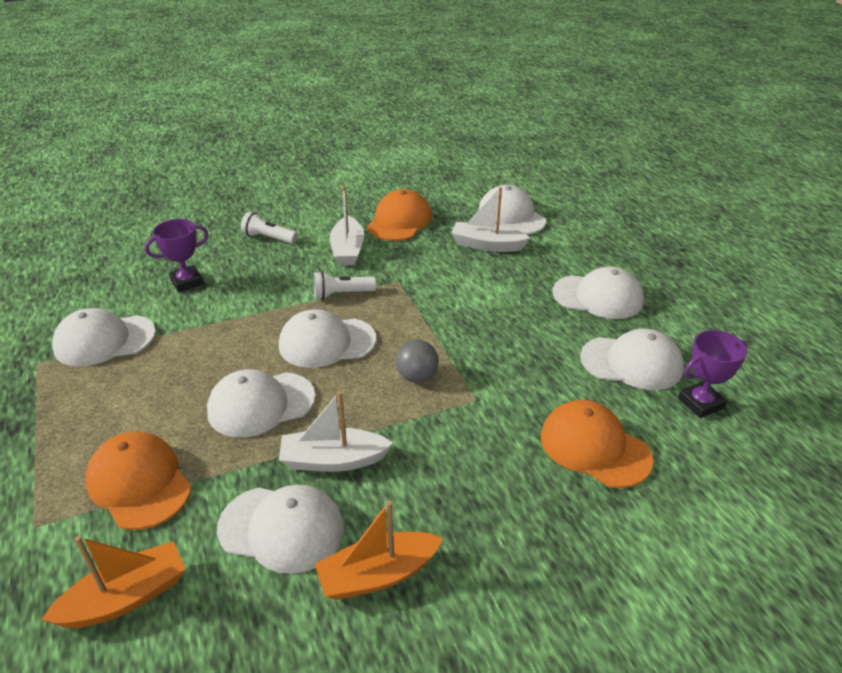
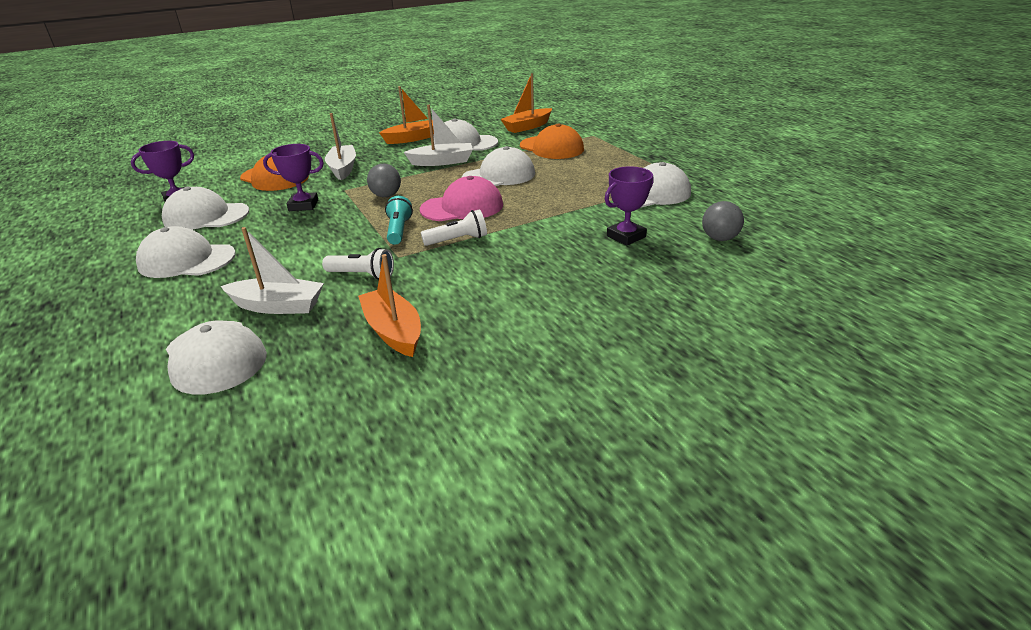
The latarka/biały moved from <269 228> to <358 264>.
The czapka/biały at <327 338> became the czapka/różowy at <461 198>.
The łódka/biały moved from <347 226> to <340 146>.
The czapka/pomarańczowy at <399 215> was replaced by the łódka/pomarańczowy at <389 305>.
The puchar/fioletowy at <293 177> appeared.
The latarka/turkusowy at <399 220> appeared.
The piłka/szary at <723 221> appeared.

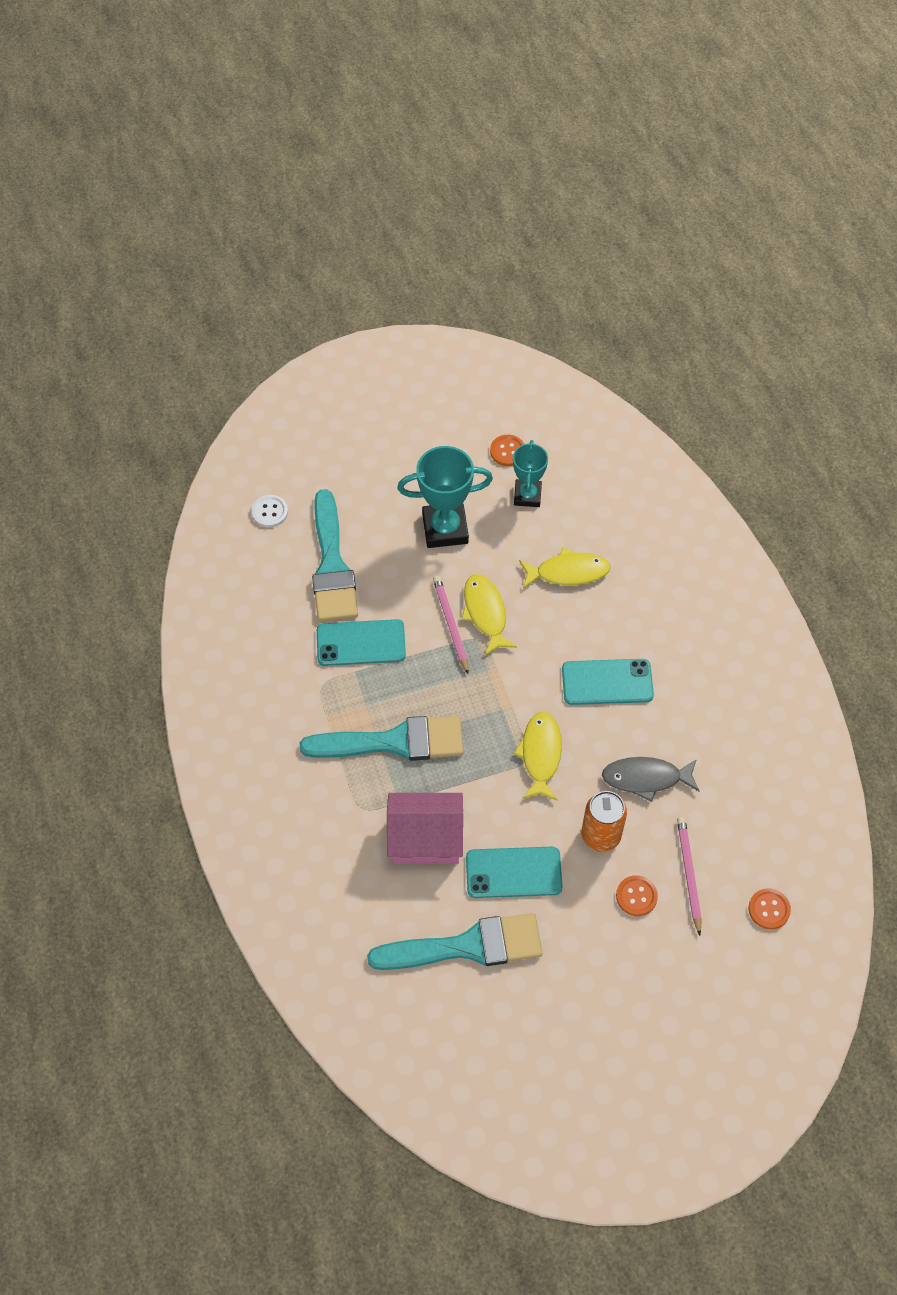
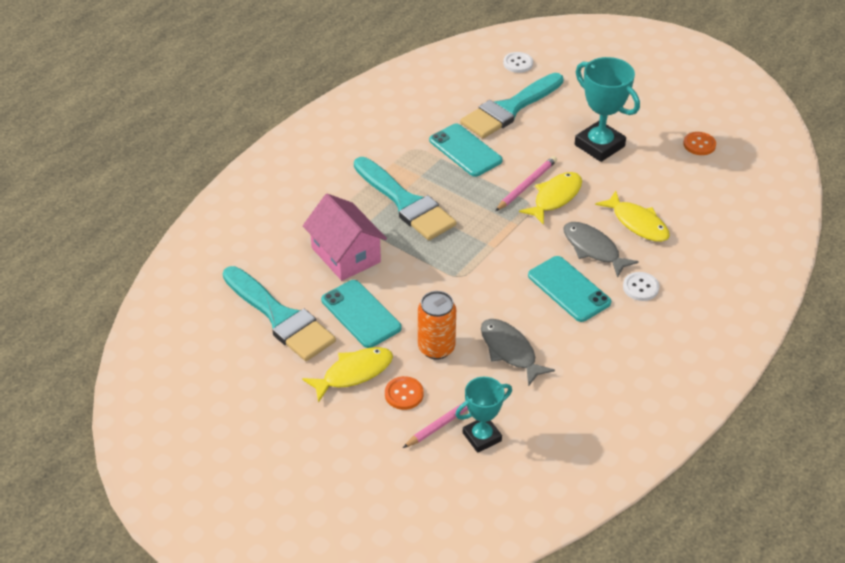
The puchar/turkusowy moved from <530 473> to <483 415>.
The ryba/żółty moved from <537 756> to <347 375>.
The guzik/pomarańczowy at <769 909> disappeared.
The ryba/szary at <601 250> appeared.
The guzik/biały at <641 286> appeared.

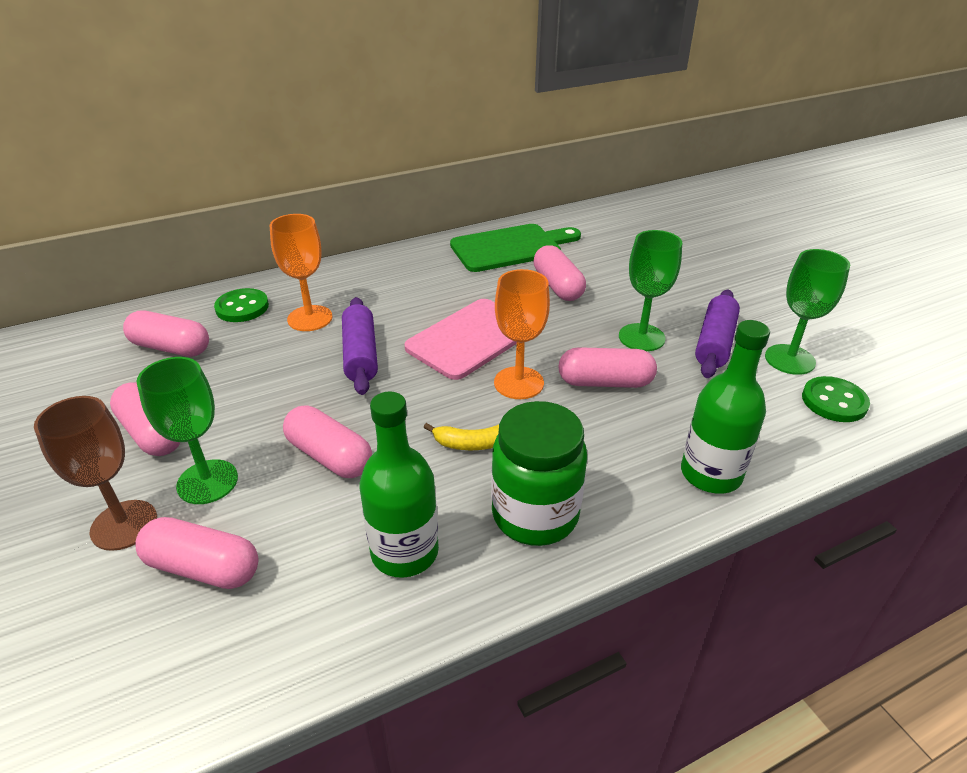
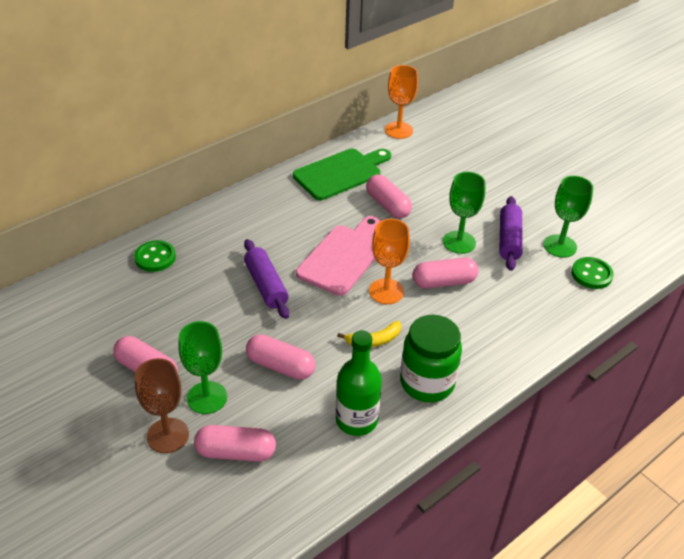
The kapsułka/różowy at <166 333> disappeared.
The kielich/pomarańczowy moved from <301 272> to <401 102>.
The butelka/zielony at <725 407> disappeared.

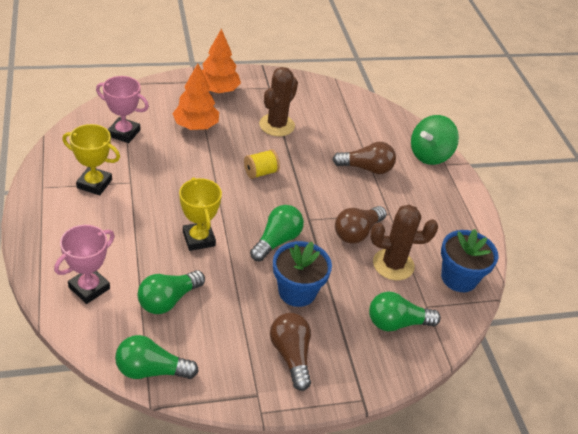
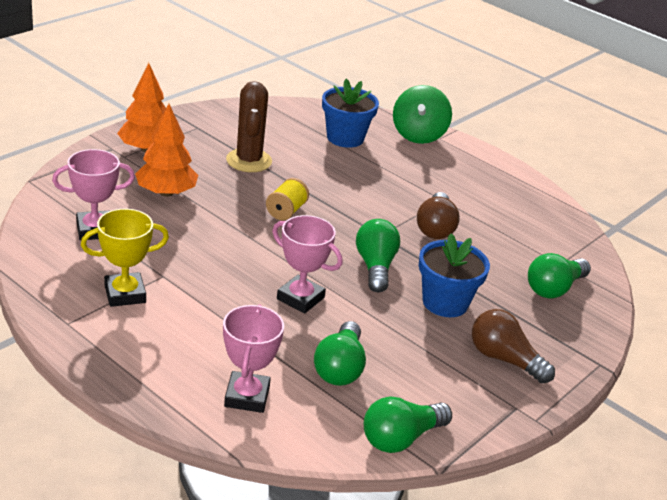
The puchar/żółty at <200 214> became the puchar/różowy at <307 264>.
The żarówka/brązowy at <364 158> disappeared.
The kaktus/brązowy at <404 242> disappeared.
The doniczka/niebieski moved from <469 260> to <350 113>.

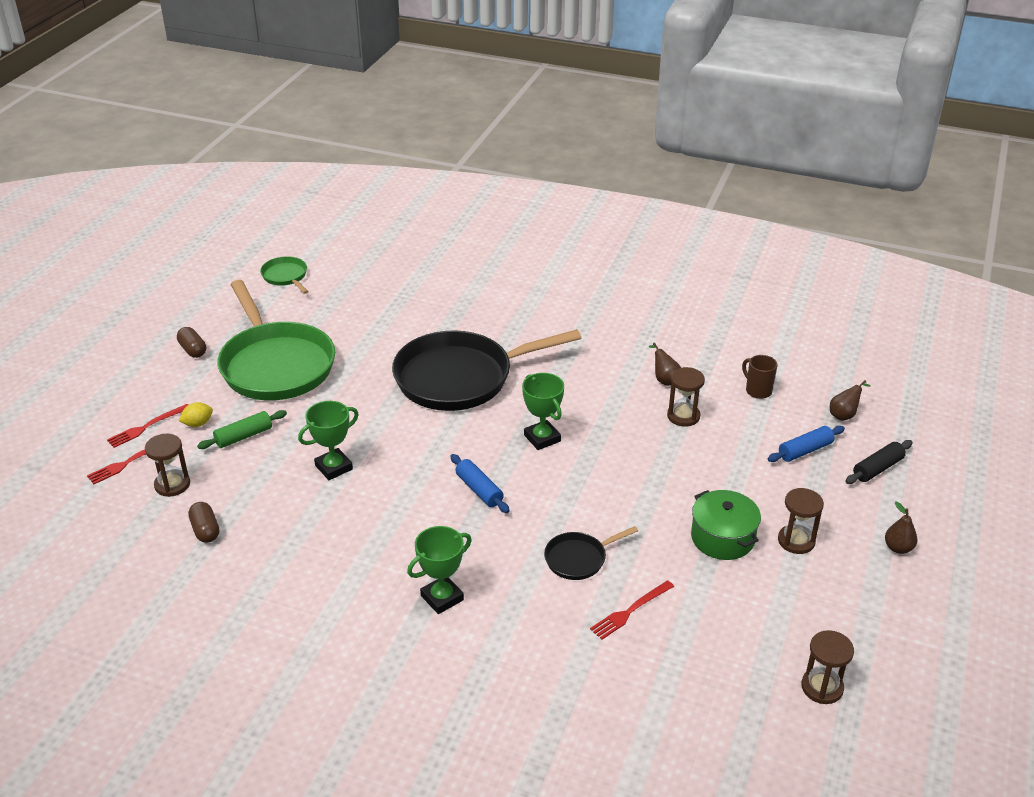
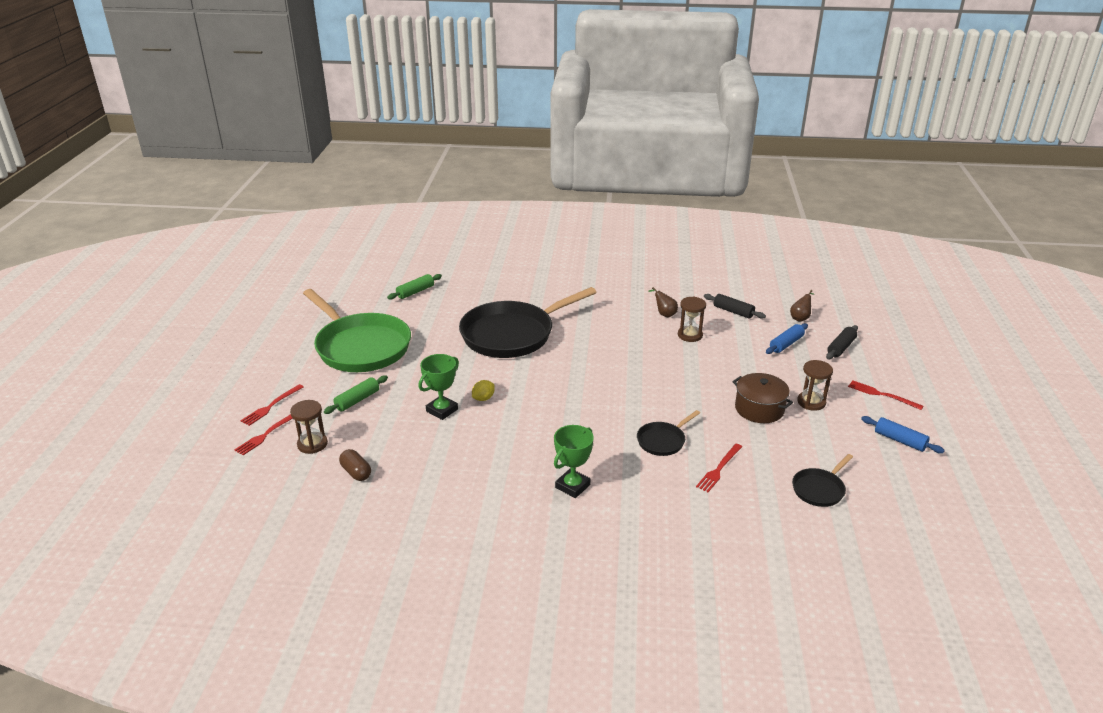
The kapsułka/brązowy at <191 342> disappeared.
The cytryna/żółty moved from <196 414> to <483 390>.
The patelnia/zielony at <284 275> disappeared.
The wałek do ciasta/niebieski moved from <480 483> to <903 434>.
The puchar/zielony at <543 411> disappeared.
The garnek/zielony at <726 525> became the garnek/brązowy at <763 398>.
The kubek/brązowy at <760 377> was replaced by the wałek do ciasta/czarny at <735 306>.
The klepsydra/brązowy at <827 667> disappeared.
The gruszka/brązowy at <901 528> was replaced by the widelec/czerwony at <885 395>.
The wałek do ciasta/zielony at <414 287> appeared.
The patelnia/czarny at <822 480> appeared.

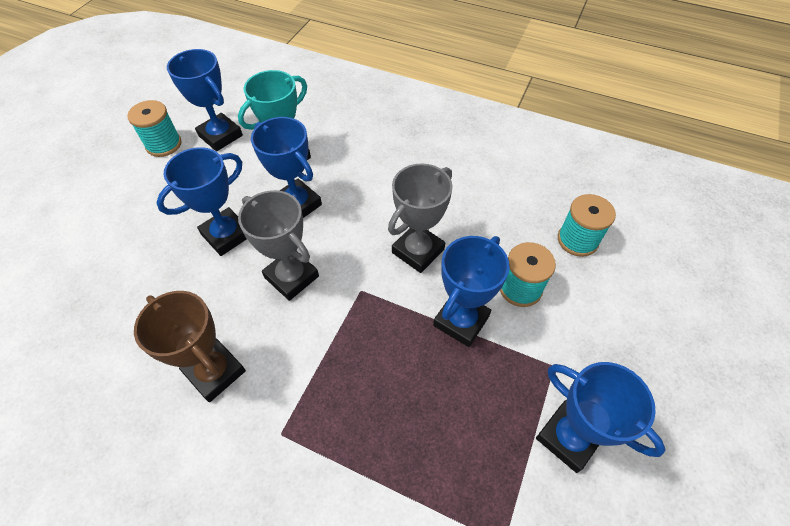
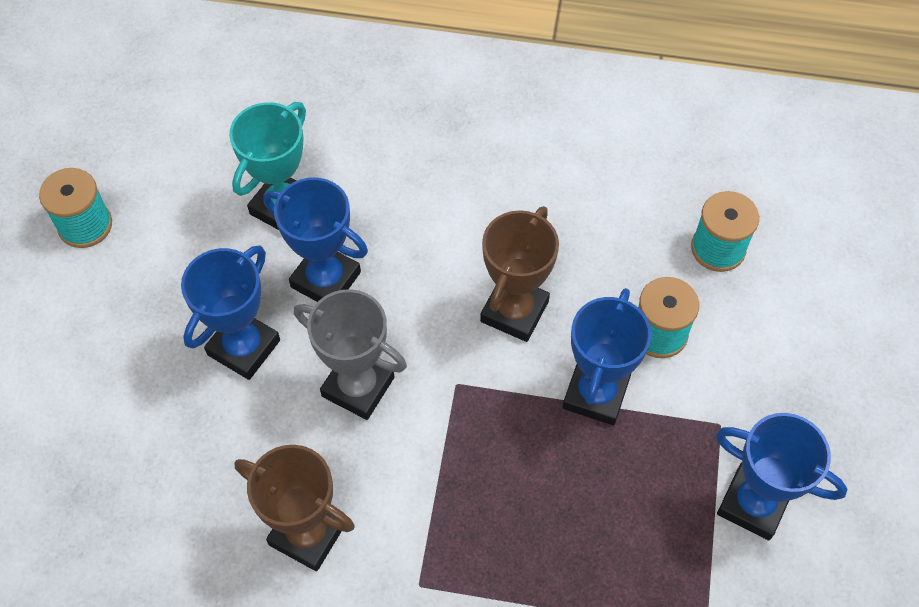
The puchar/niebieski at <205 100> disappeared.
The puchar/szary at <420 218> became the puchar/brązowy at <519 274>.

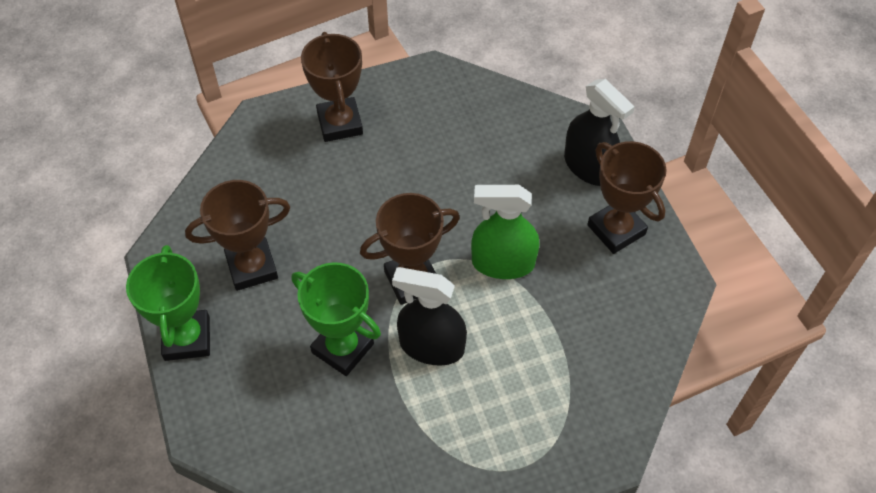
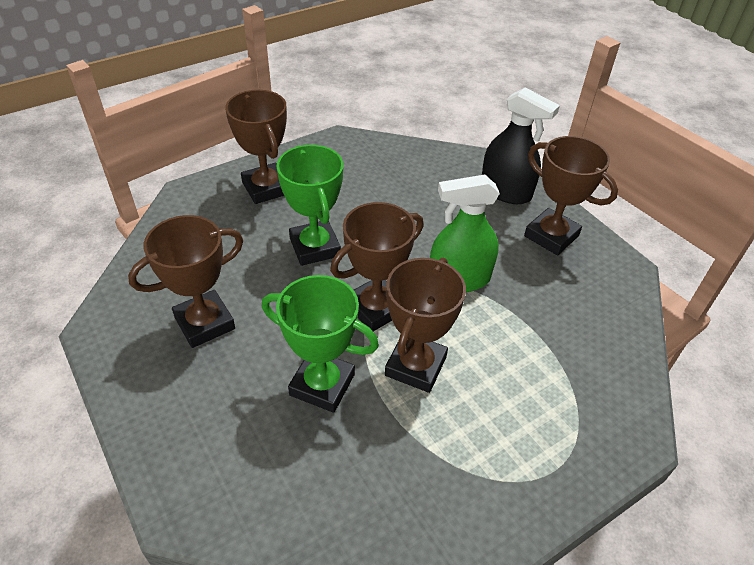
The puchar/zielony moved from <168 303> to <309 205>.
The spryskiwacz/czarny at <429 316> was replaced by the puchar/brązowy at <425 325>.

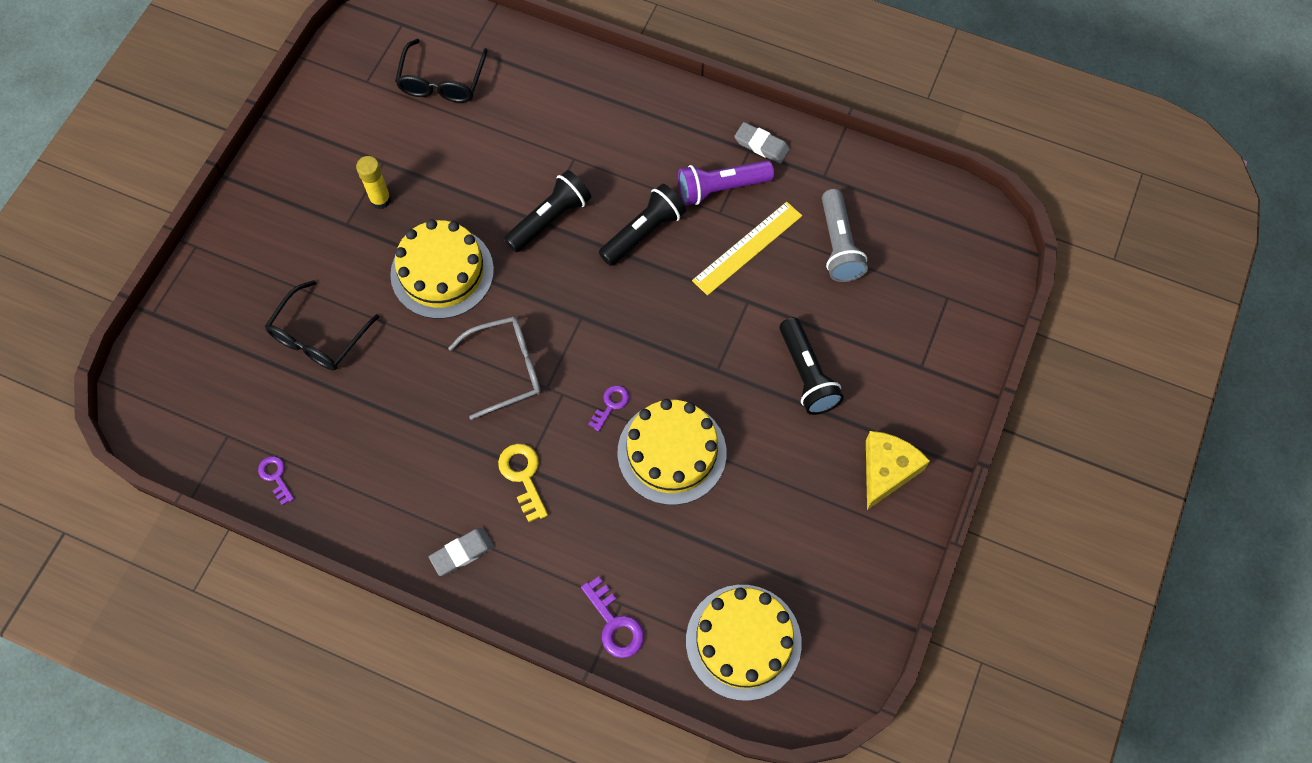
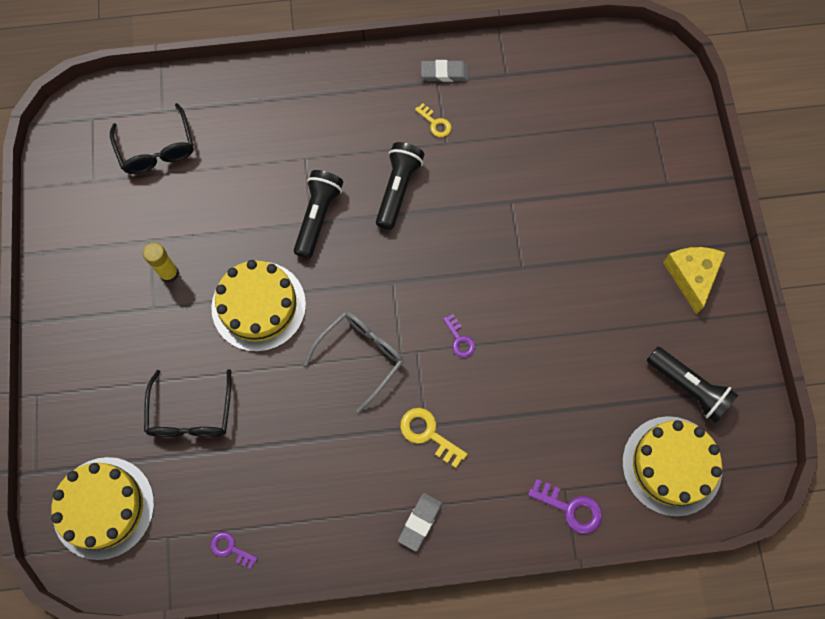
The klucz/fioletowy at <608 408> turned 150 degrees clockwise.
The tort/żółty moved from <672 452> to <102 508>.
The latarka/fioletowy at <726 183> was replaced by the klucz/żółty at <433 120>.
The linijka/żółty at <747 249> disappeared.
The latarka/czarny moved from <811 366> to <692 385>.
The latarka/szary at <845 235> disappeared.

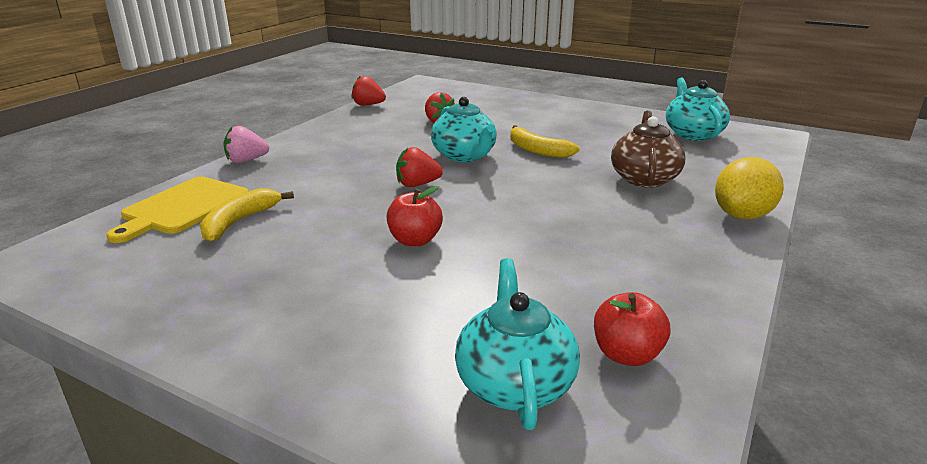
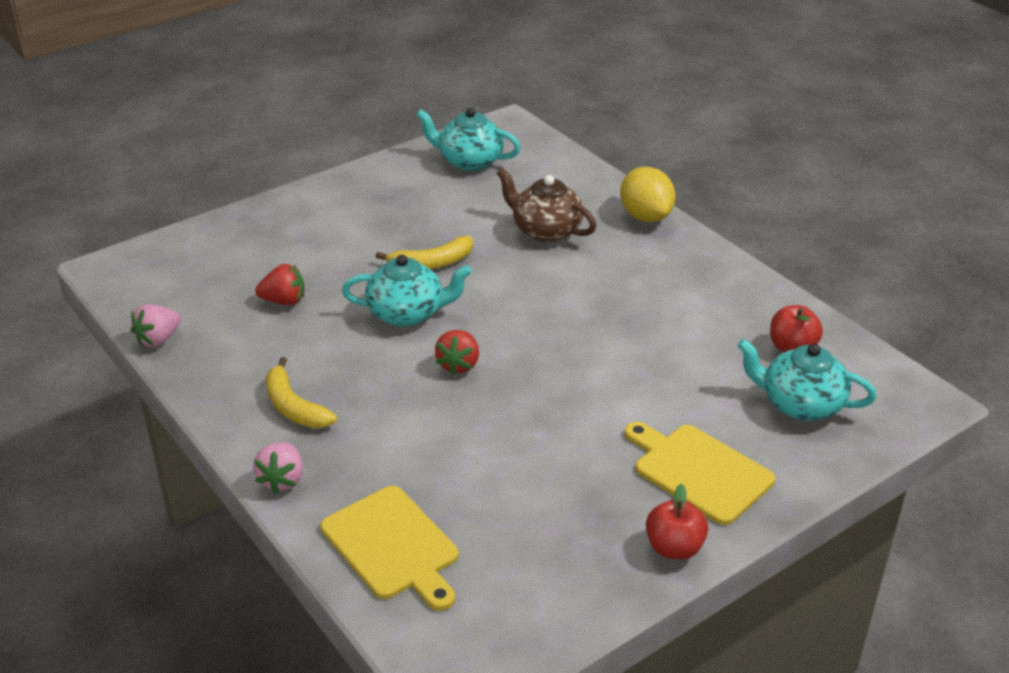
The banan/żółty moved from <246 215> to <301 392>.
The truskawka/czerwony at <368 90> became the truskawka/różowy at <156 325>.
The jabłko/czerwony moved from <415 216> to <677 522>.
The deska do krojenia/żółty at <700 473> appeared.

